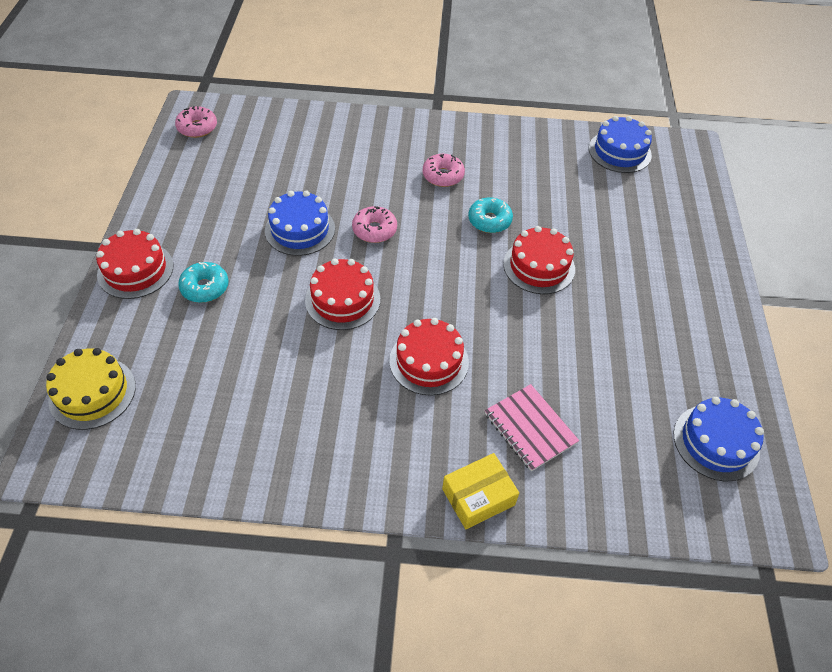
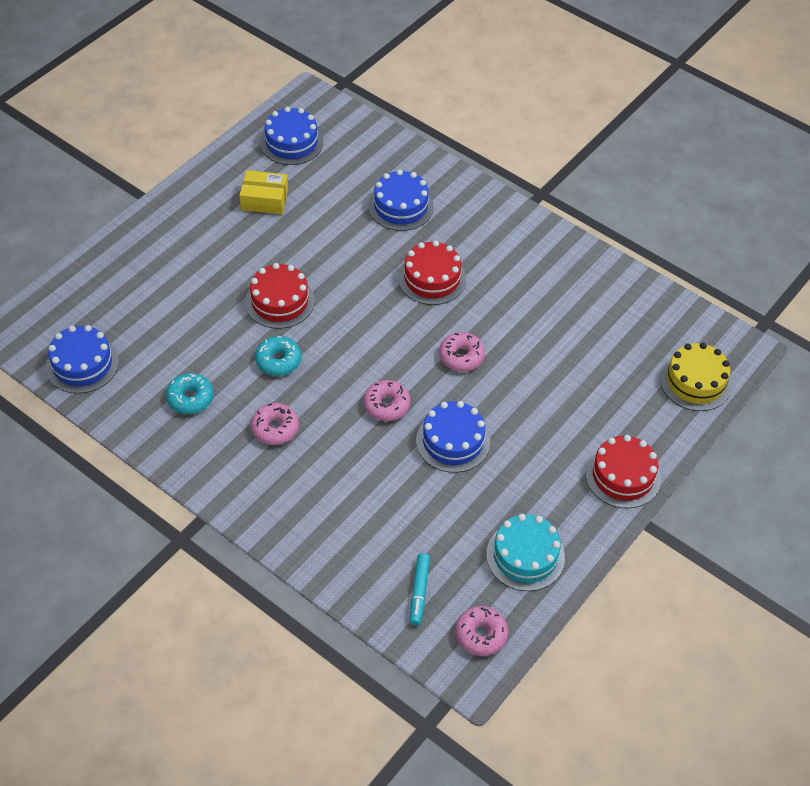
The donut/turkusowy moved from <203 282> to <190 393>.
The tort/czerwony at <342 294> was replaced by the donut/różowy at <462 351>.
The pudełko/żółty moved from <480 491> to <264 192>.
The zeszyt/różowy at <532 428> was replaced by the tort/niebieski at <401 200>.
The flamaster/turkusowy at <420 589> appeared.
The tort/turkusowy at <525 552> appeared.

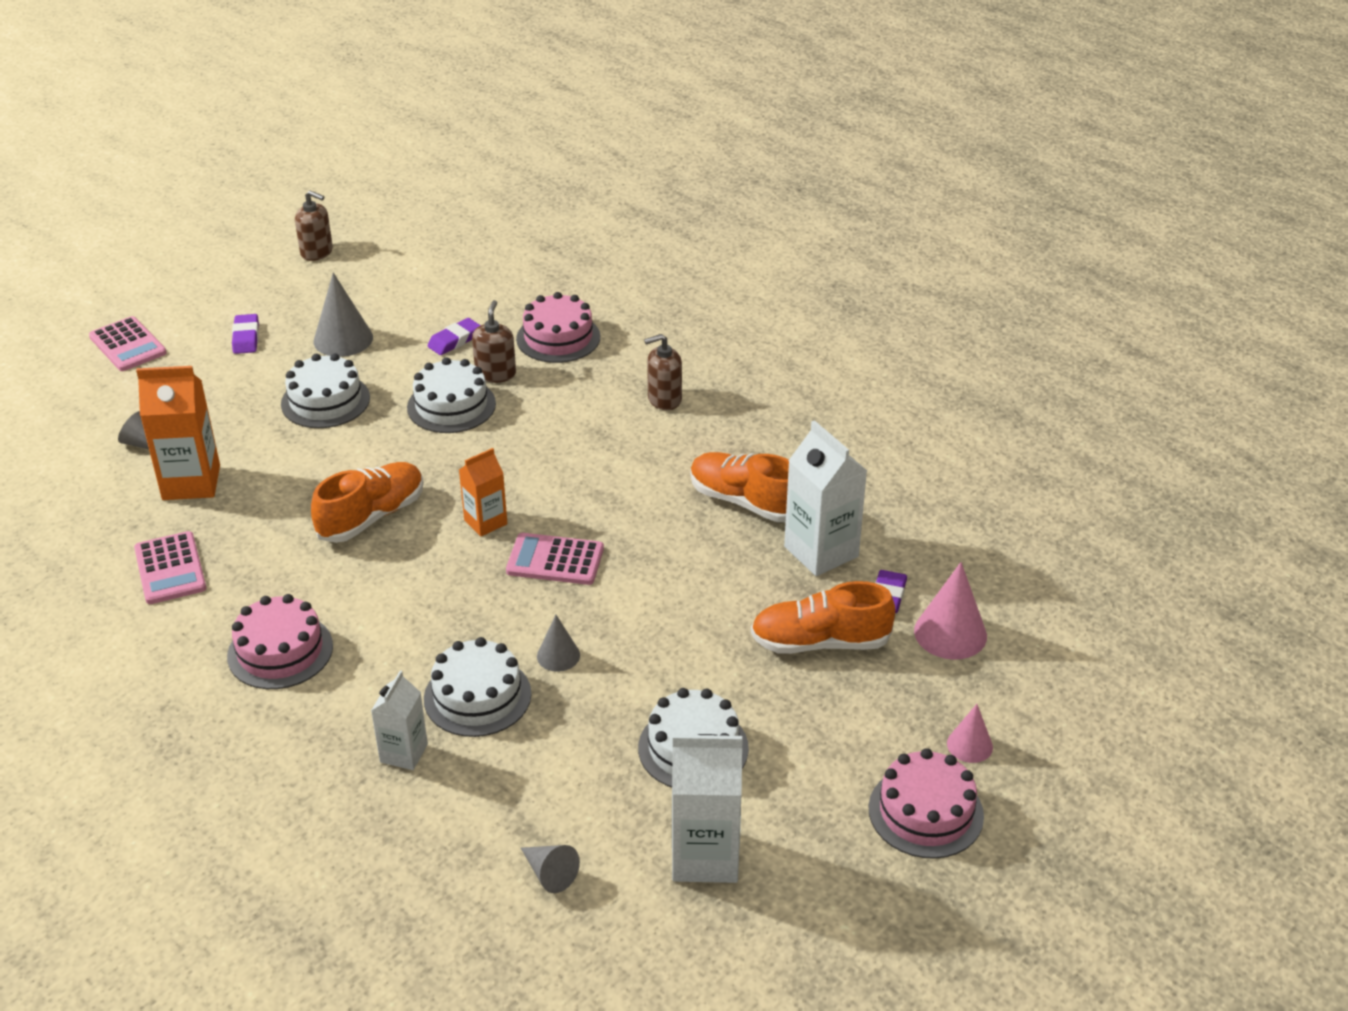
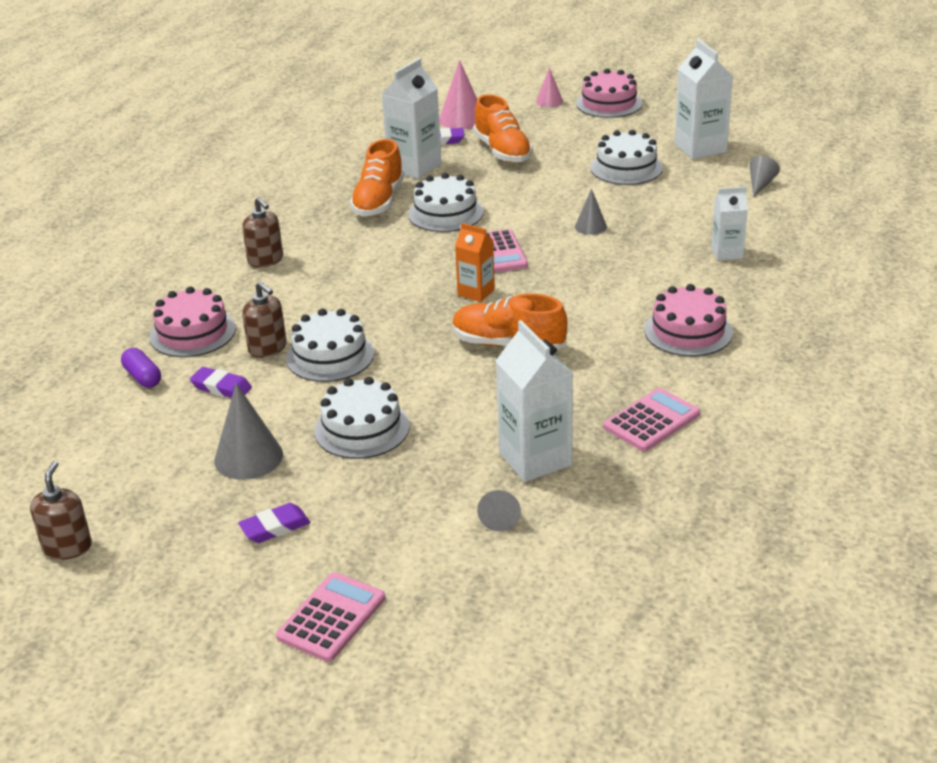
The karton mleka/pomarańczowy at <178 433> became the karton mleka/biały at <534 401>.
The tort/biały moved from <477 687> to <446 202>.
The dozownik mydła/brązowy at <494 341> turned 120 degrees counterclockwise.
The kapsułka/fioletowy at <141 368> appeared.

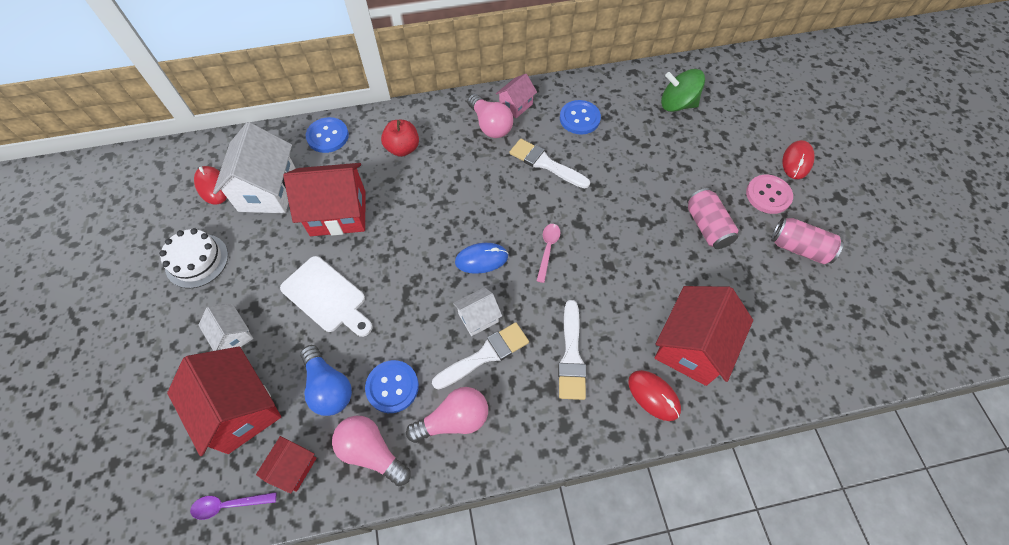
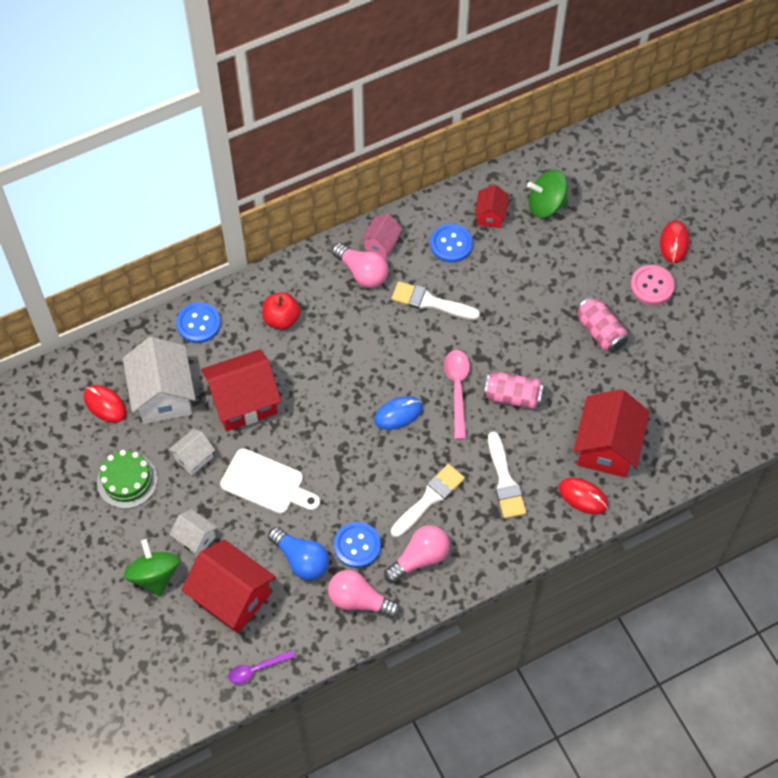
The tort/biały at <193 258> became the tort/zielony at <127 479>.
The domek/czerwony moved from <286 465> to <491 206>.
The domek/biały moved from <477 311> to <191 452>.
The łyżka/różowy at <548 253> changed to 1.51 times the size.
The puszka/różowy moved from <807 241> to <513 390>.
The bączek/zielony at <152 567> appeared.

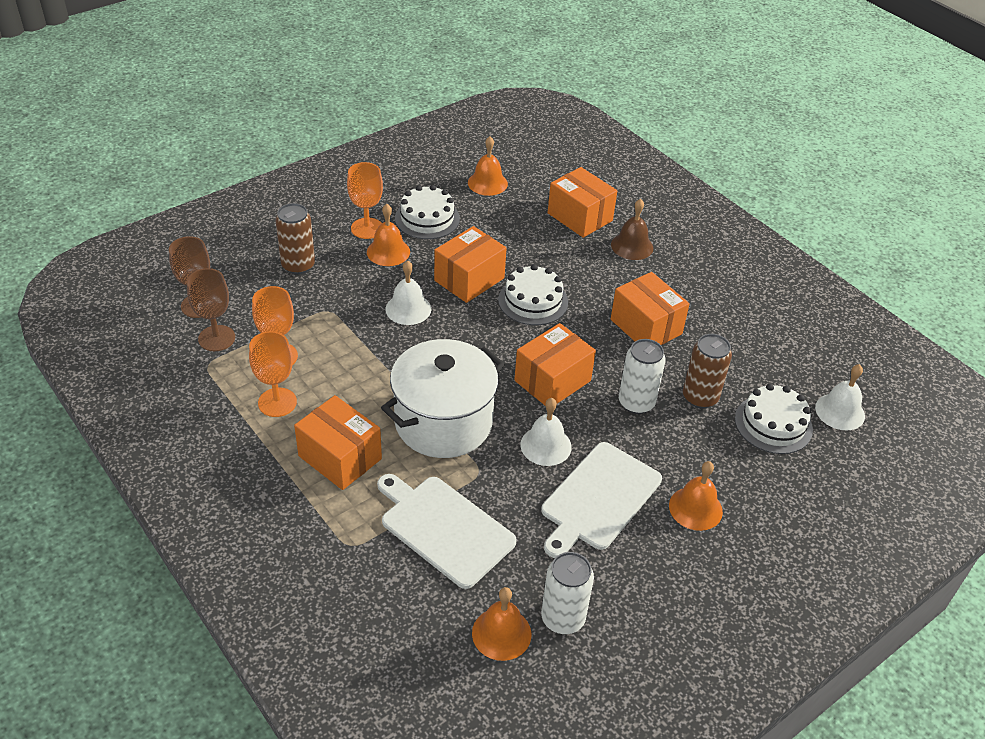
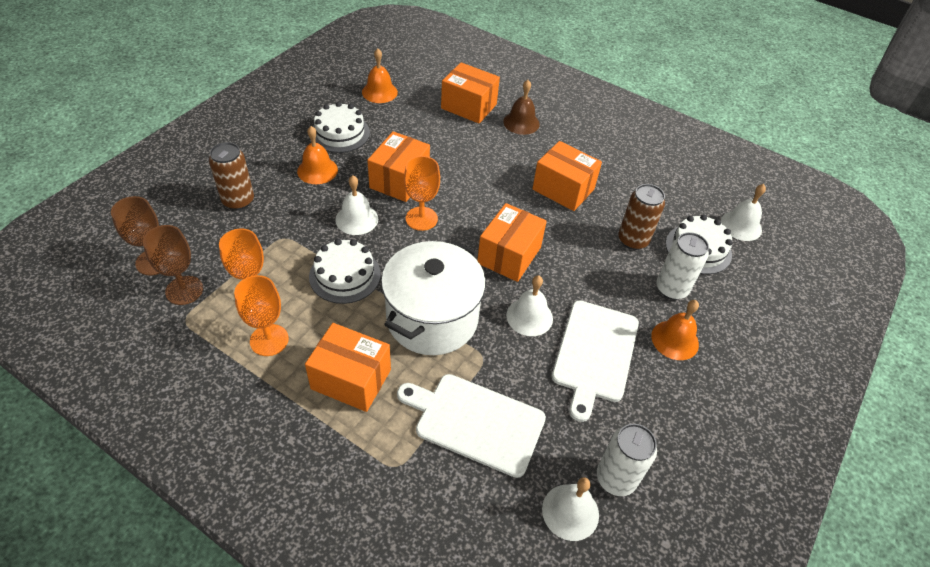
The kielich/pomarańczowy moved from <365 200> to <422 193>.
The dzwonek/pomarańczowy at <502 624> became the dzwonek/biały at <570 509>.
The tort/biały moved from <533 294> to <345 271>.
The puszka/biały moved from <642 376> to <683 266>.

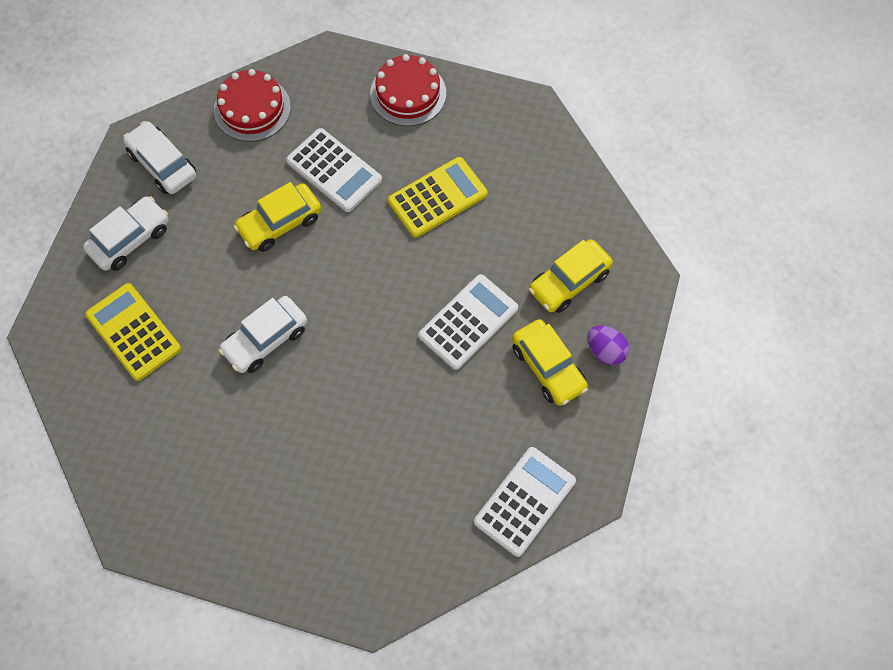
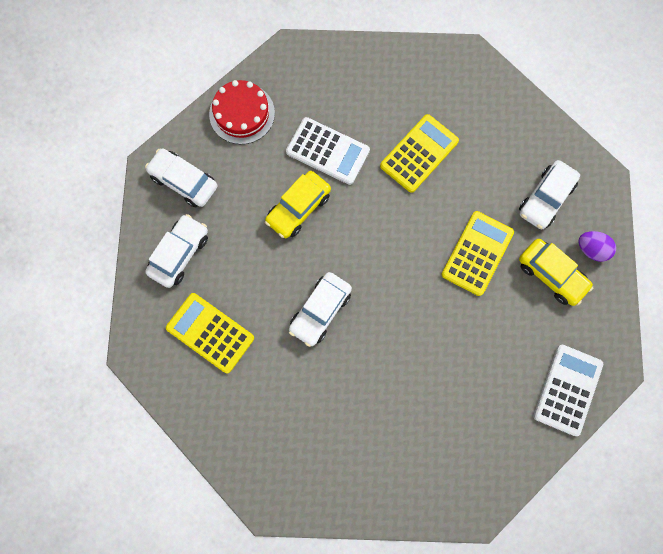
The tort/czerwony at <408 90> disappeared.
The kalkulator/biały at <468 322> became the kalkulator/żółty at <478 253>.
The samochód/żółty at <571 276> became the samochód/biały at <549 194>.

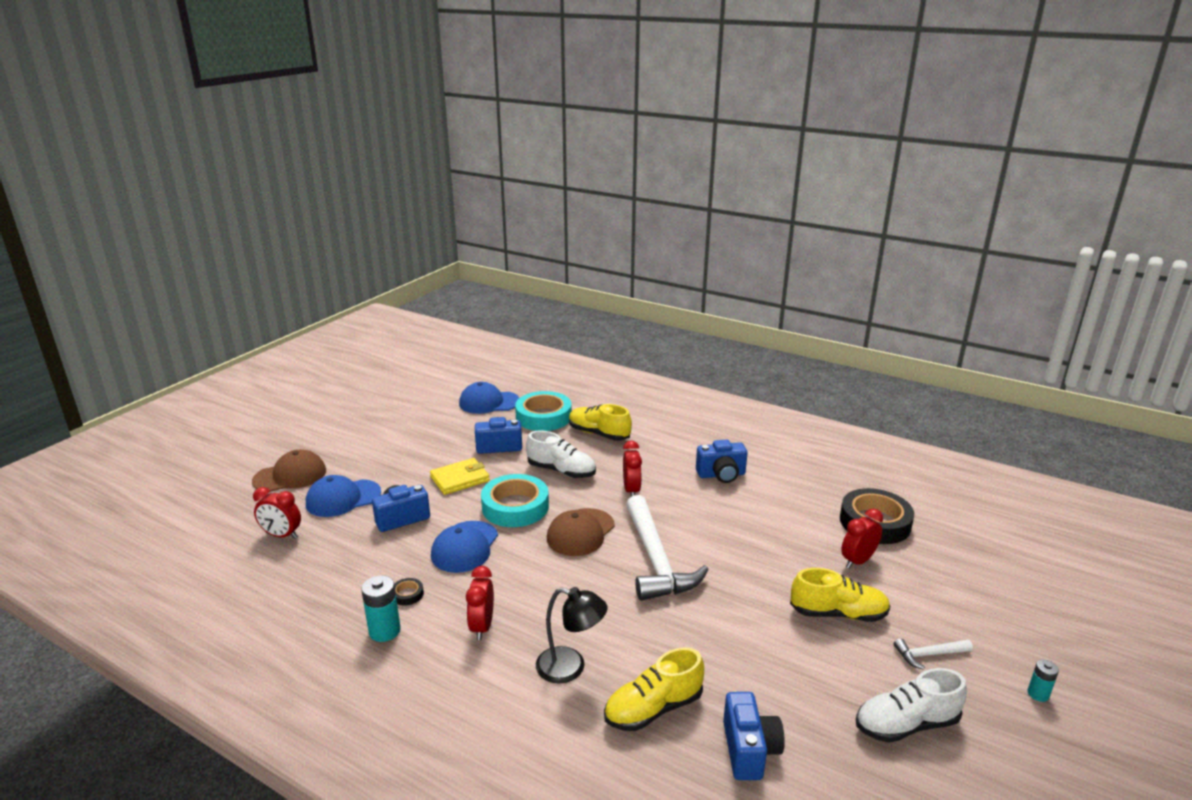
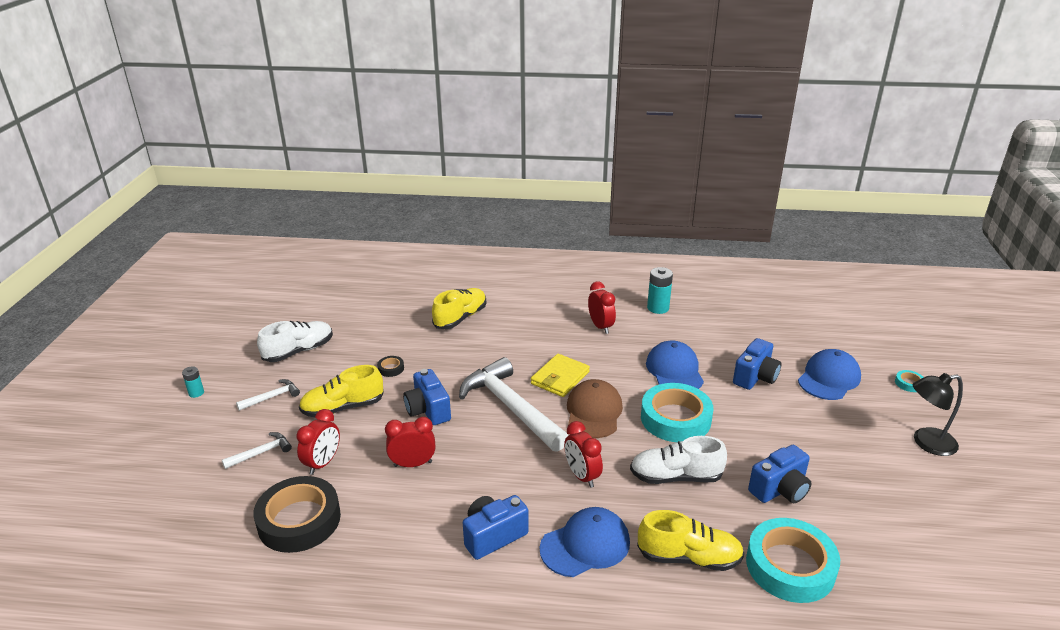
The czapka/brązowy at <289 470> was replaced by the taśma klejąca/turkusowy at <909 381>.
The budzik/czerwony moved from <277 513> to <410 442>.
The taśma klejąca/czarny moved from <409 592> to <390 366>.
The portfel/żółty moved from <460 476> to <560 375>.
The czapka/niebieski moved from <489 398> to <585 542>.
The lampka/czarny moved from <572 635> to <938 414>.
The aparat fotograficzny/niebieski moved from <754 736> to <427 397>.
The młotek/biały at <257 450> appeared.

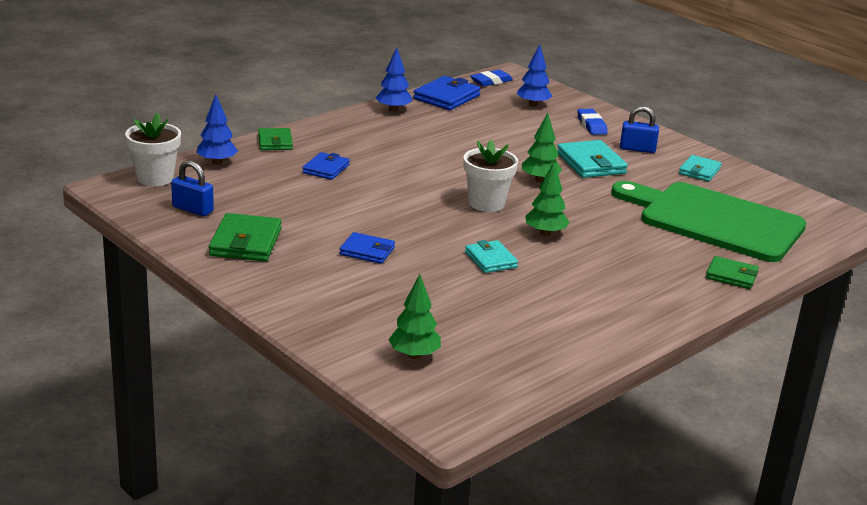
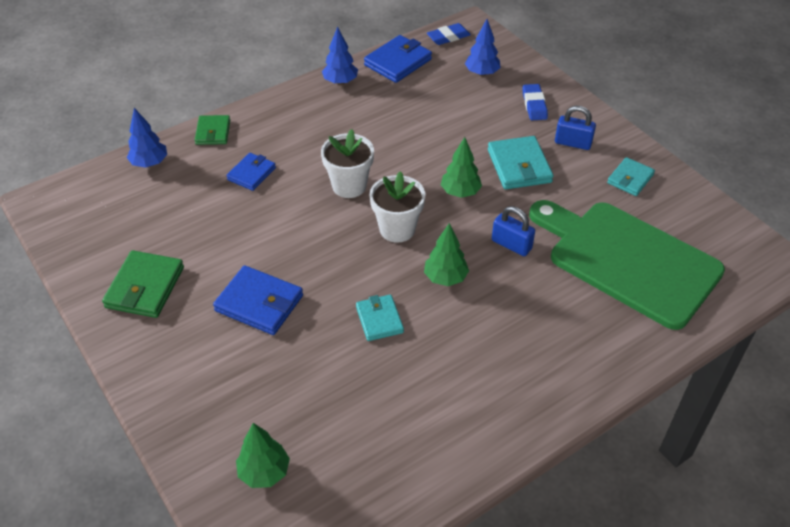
The doniczka/biały moved from <153 149> to <347 163>.
The kłódka/niebieski moved from <192 188> to <513 231>.
The portfel/niebieski at <367 248> changed to 1.55 times the size.
The portfel/zielony at <732 272> disappeared.

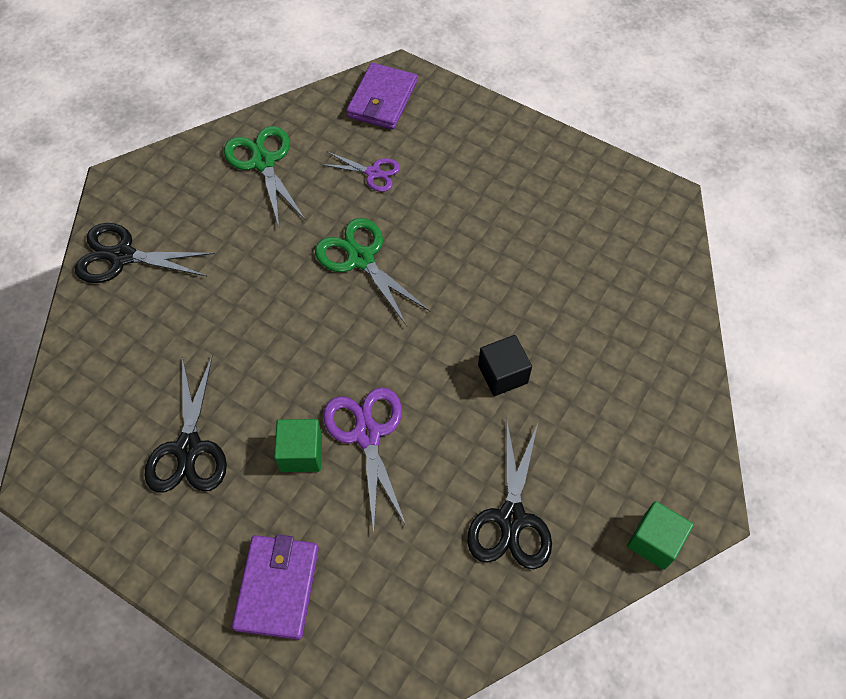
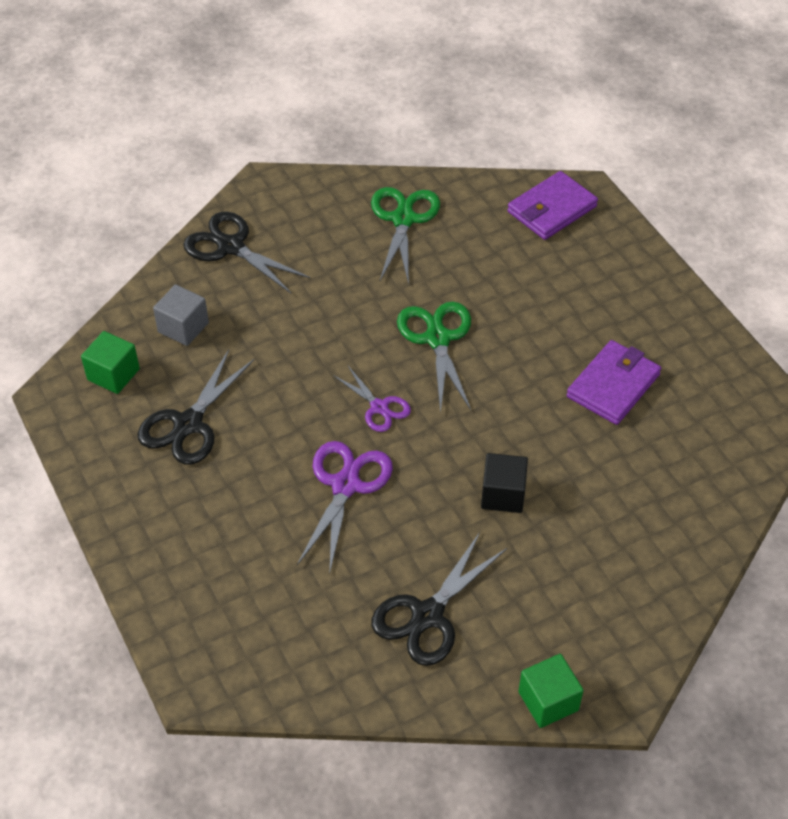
The portfel/fioletowy moved from <275 587> to <614 382>.
The sześcian/zielony moved from <298 445> to <110 362>.
The nożyczki/fioletowy moved from <360 172> to <372 399>.
The sześcian/szary at <181 315> appeared.

